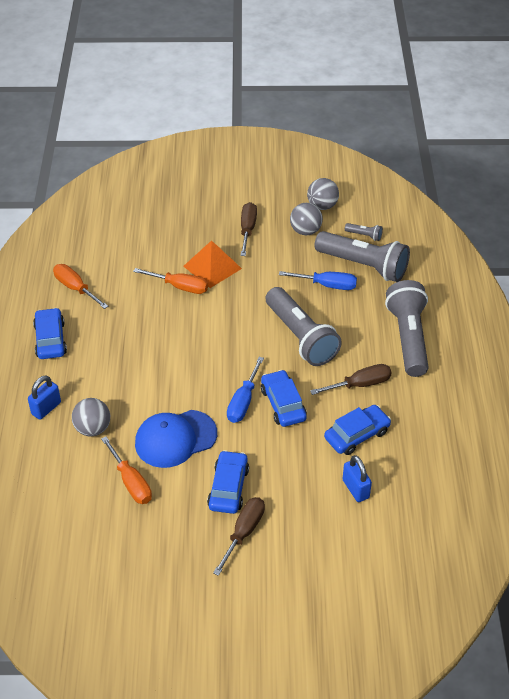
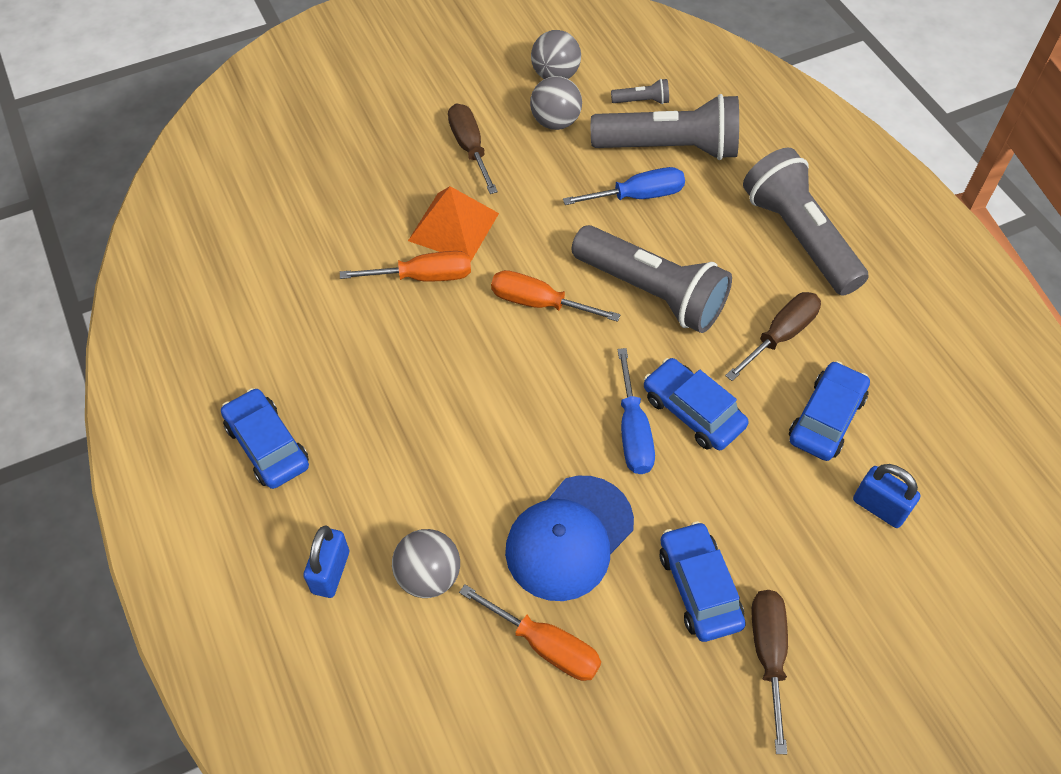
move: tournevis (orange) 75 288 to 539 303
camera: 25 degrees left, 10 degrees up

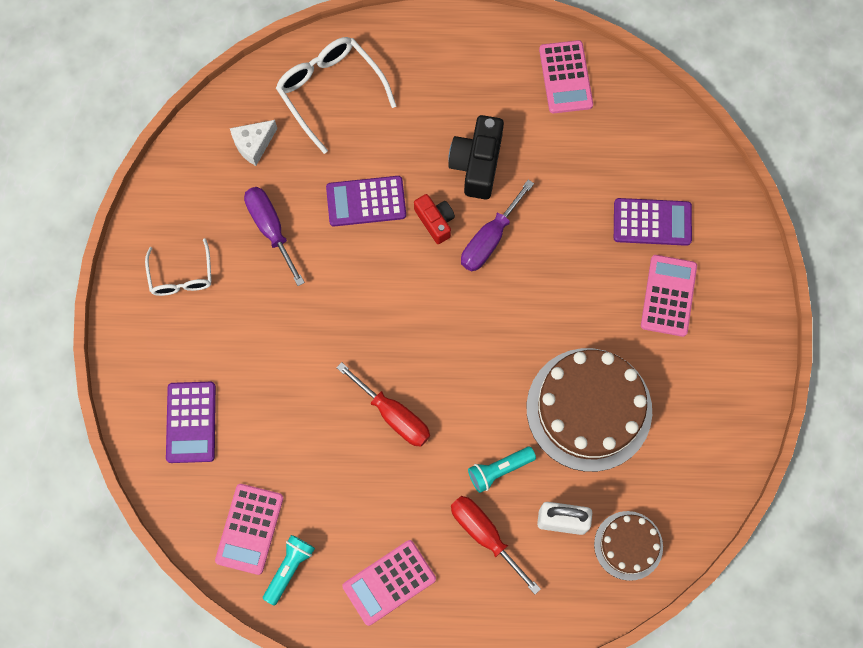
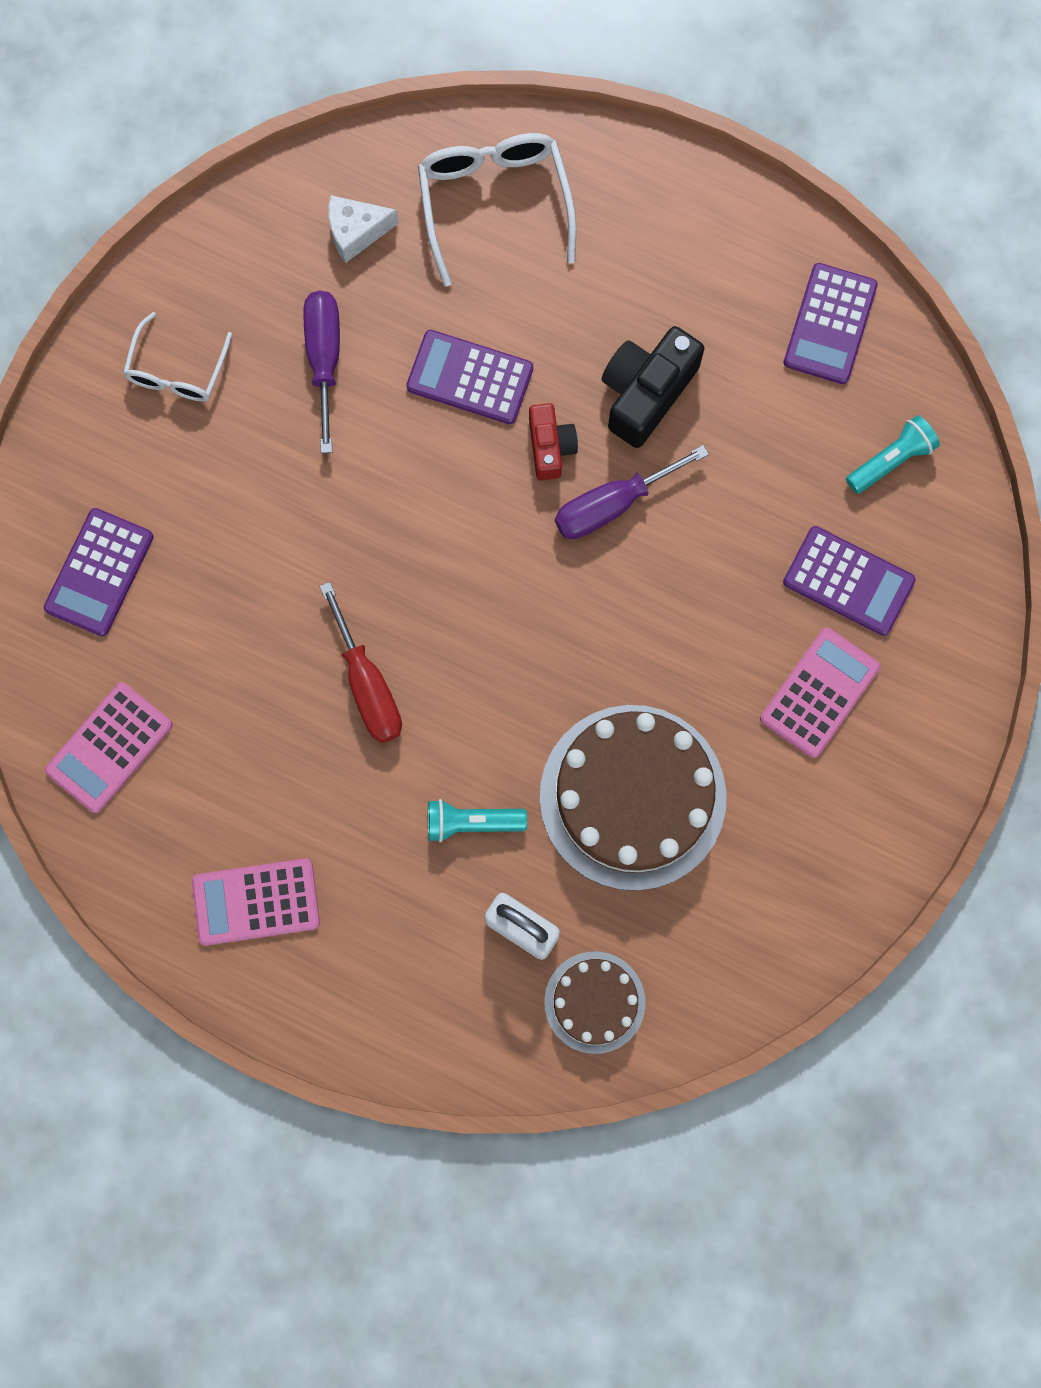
delete: tournevis (rouge) 485 535
move: lampe de poche (turquoise) 289 568 to 891 460
recolor: calculatrice (rose) 565 77 to calculatrice (violet) 830 324
camera: 25 degrees right, 5 degrees up

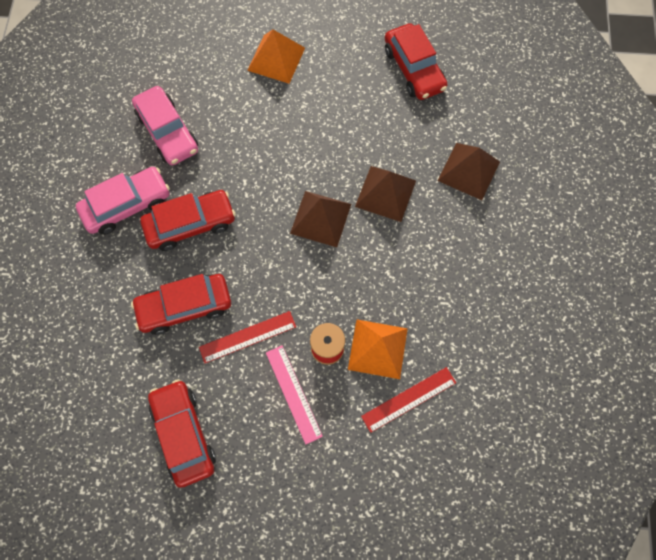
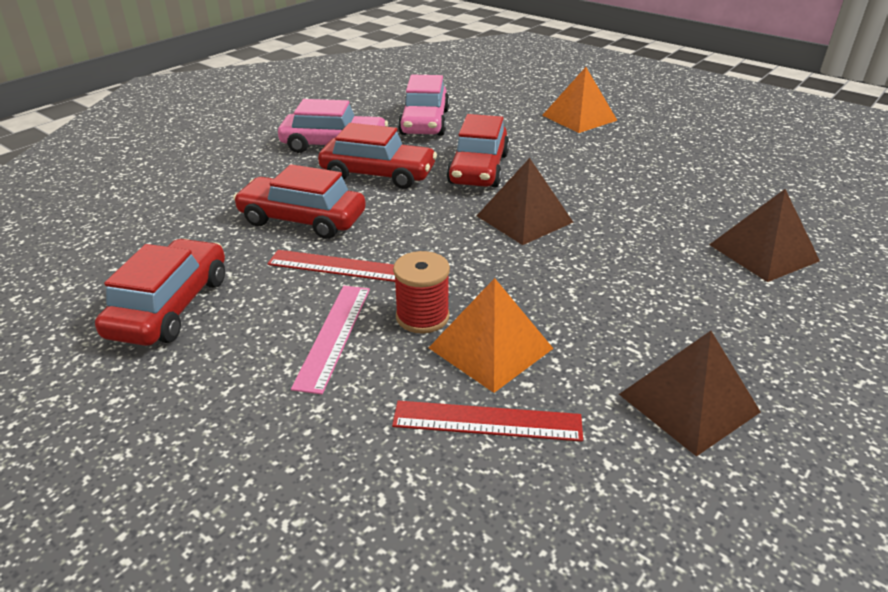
move: pyramide (marron) 385 193 to 688 402; voiture (rouge) 413 69 to 478 169
camera: 35 degrees right, 35 degrees down

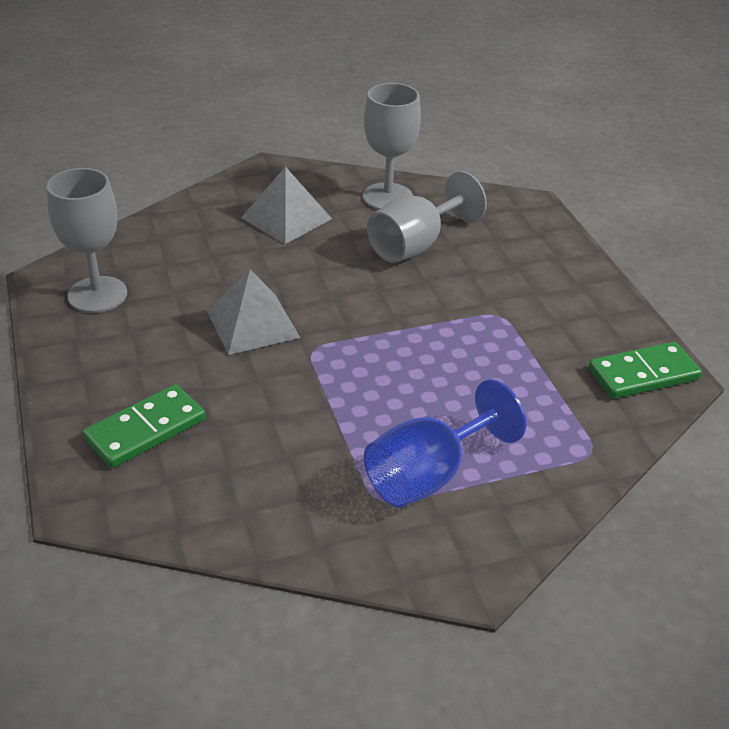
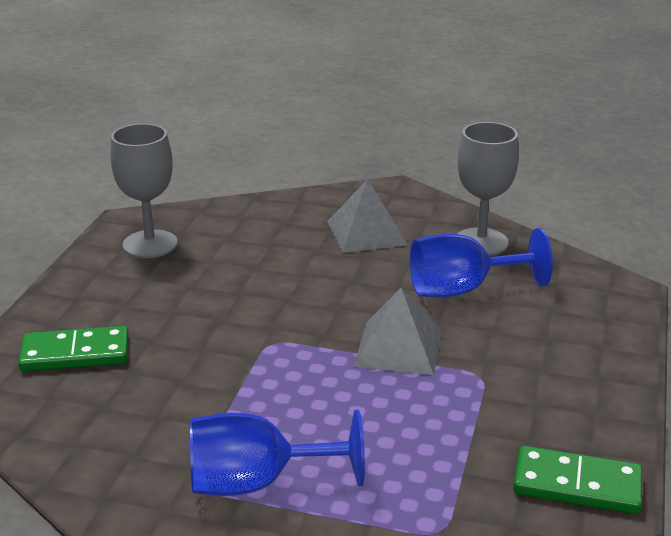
move: pyramide (gris) 252 324 to 398 348
recolor: verre à pied (gris) 415 245 to verre à pied (bleu) 462 290
camera: 35 degrees right, 10 degrees down

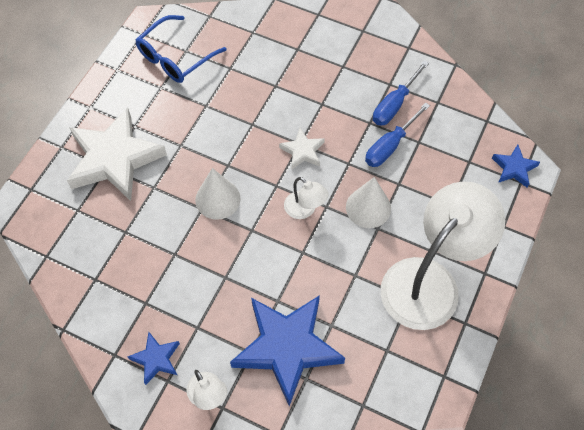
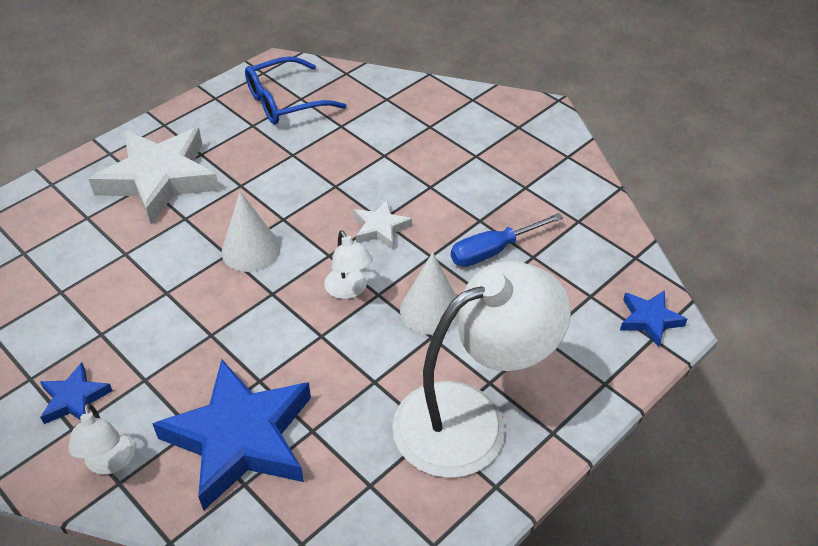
delete: tournevis (bleu) 394 104
camera: 20 degrees right, 15 degrees down

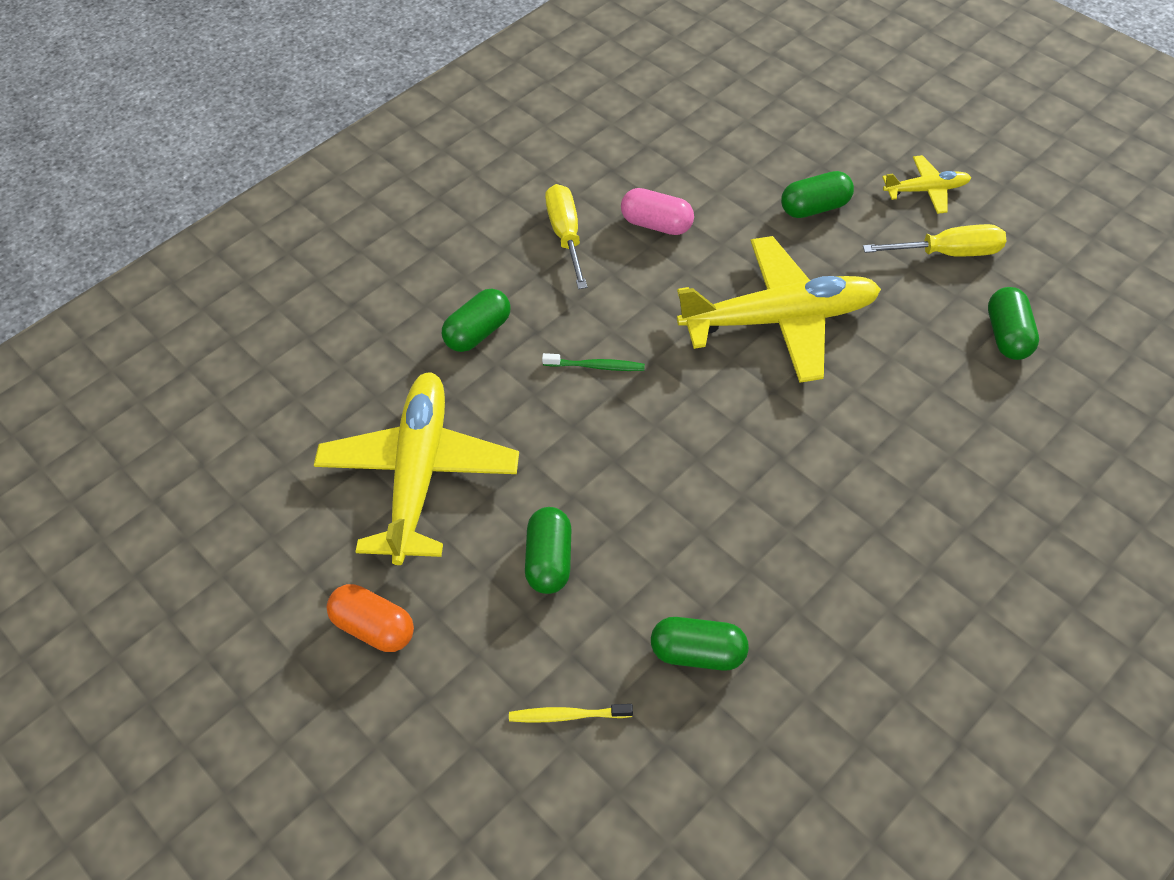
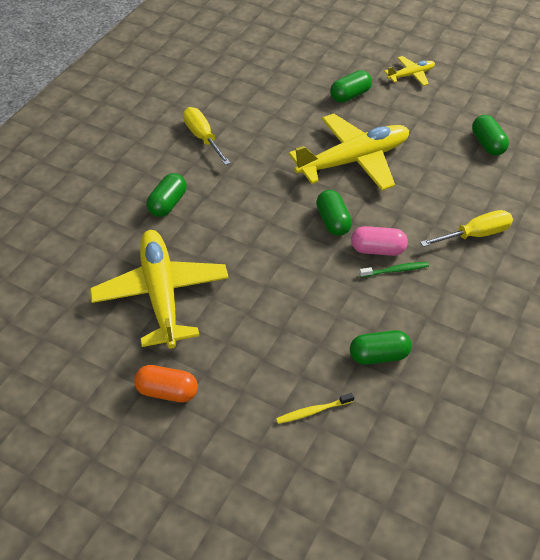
move: gélule (vert) 549 560 to 333 221; brosse à dents (vert) 595 366 to 395 270; gélule (rose) 656 224 to 377 250; tournevis (jaune) 947 253 to 475 235
camera: 20 degrees left, 5 degrees down

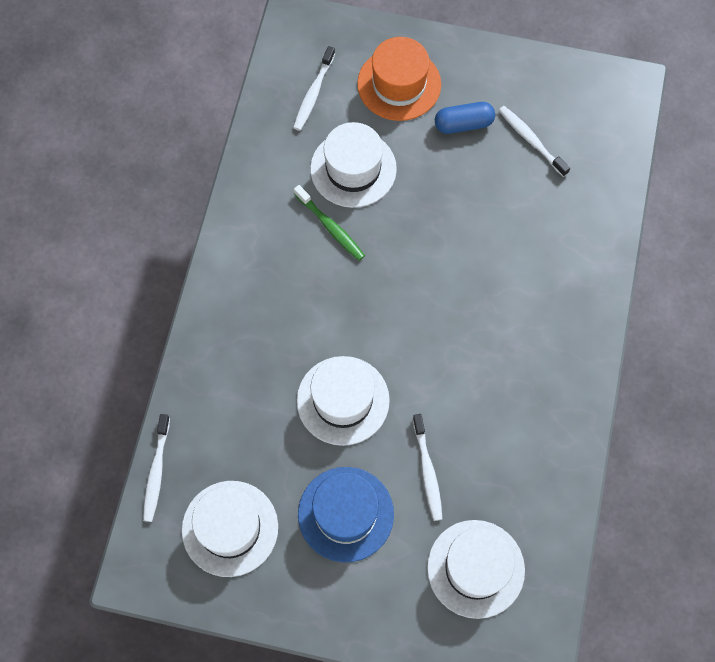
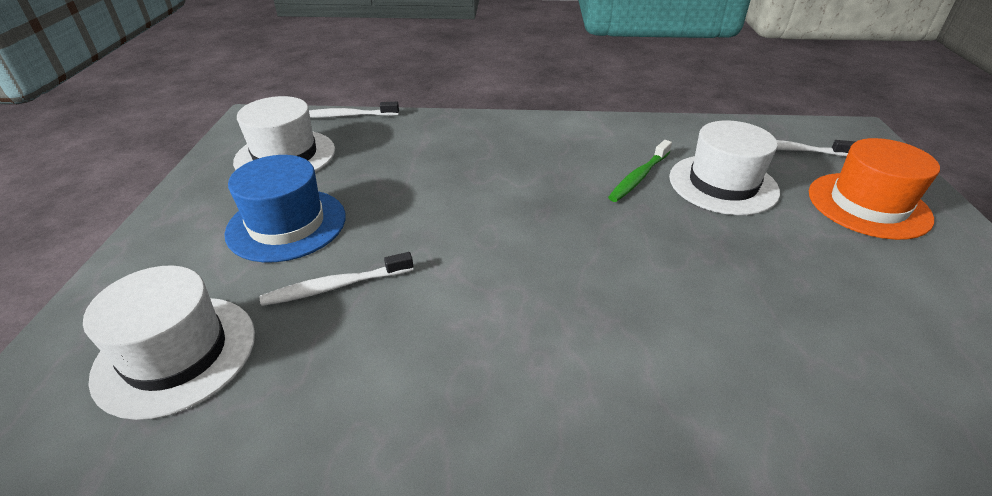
delete: chapeau (blanc) 343 400; gélule (bleu) 463 124; brosse à dents (blanc) 531 140
camera: 80 degrees right, 30 degrees down

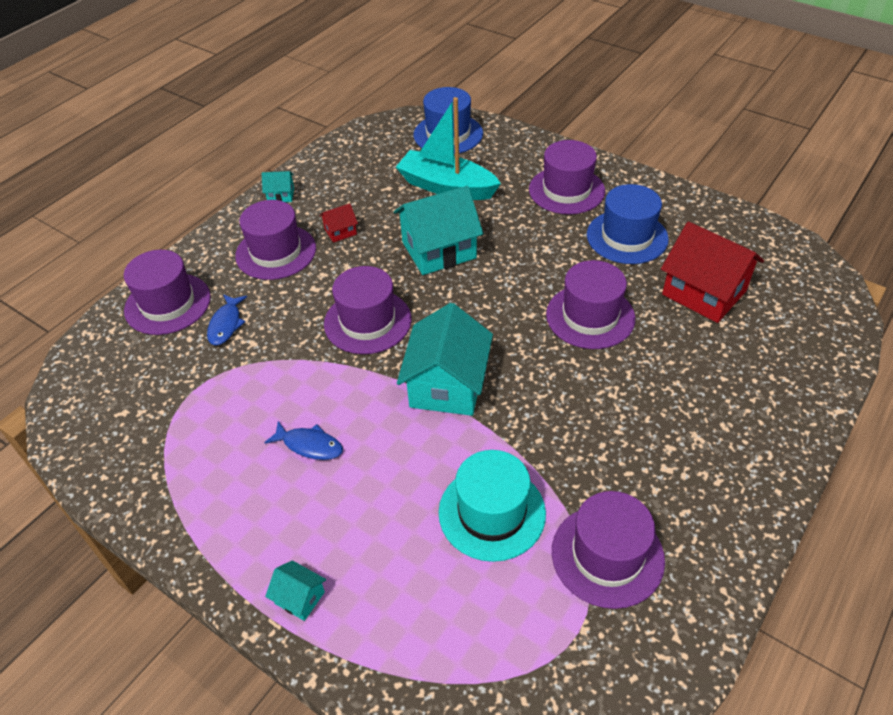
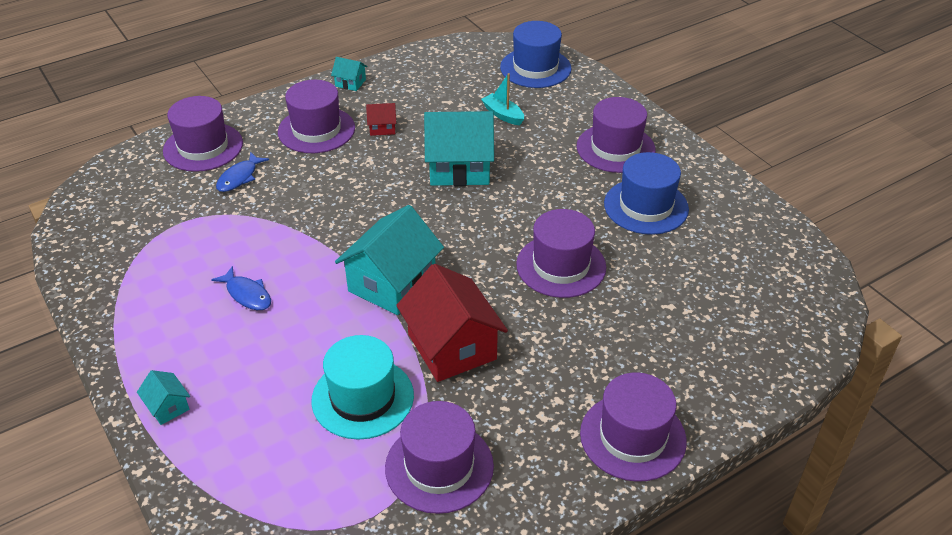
move: chapeau (violet) 367 321 to 633 437; maison (rouge) 704 292 to 452 346
resize: bateau (turquoise) 446 187 = 503 115 x0.50
camera: 20 degrees right, 5 degrees down

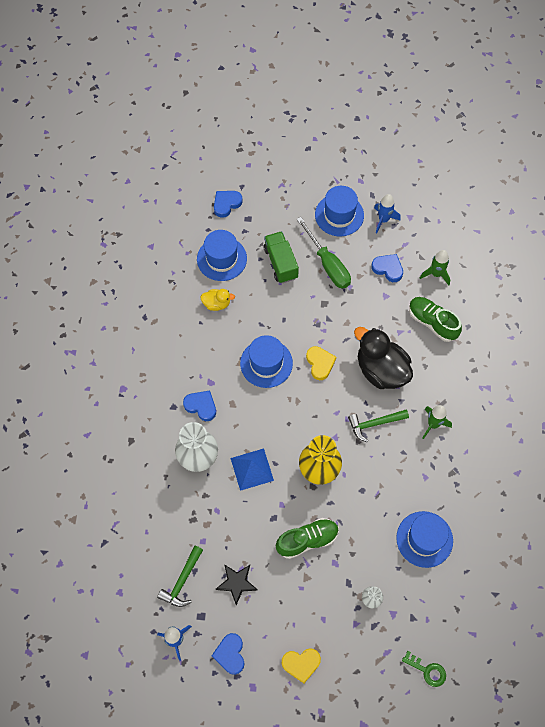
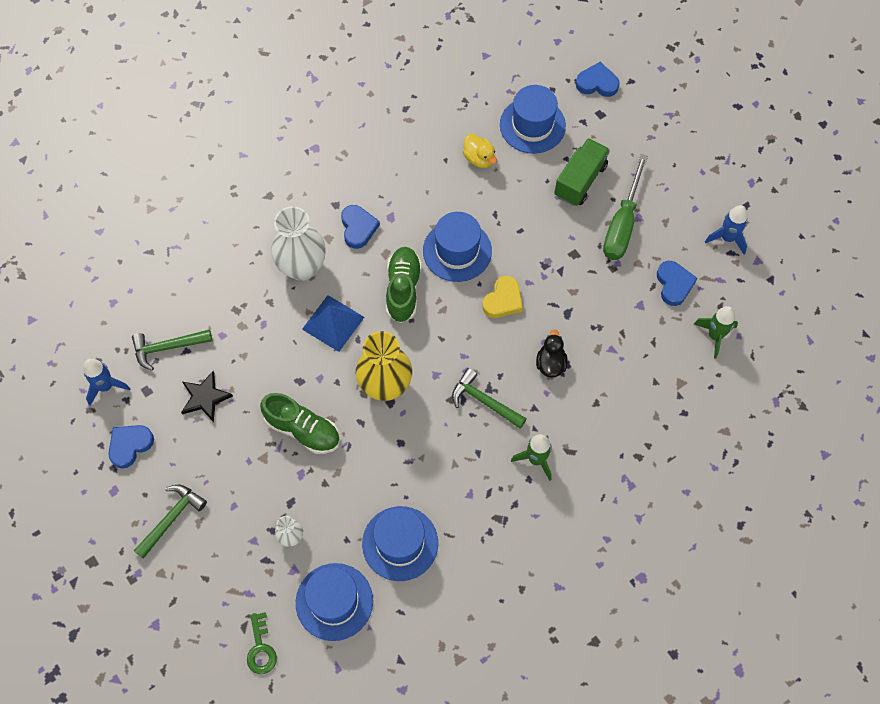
move: chapeau (bleu) 339 215 to 334 601; chaussure (vert) 432 322 to 403 289
replace: cœur (jaune) 301 664 to marteau (vert) 171 518
resize: canard (noir) 381 370 = 550 363 x0.49
camera: 50 degrees right, 0 degrees up

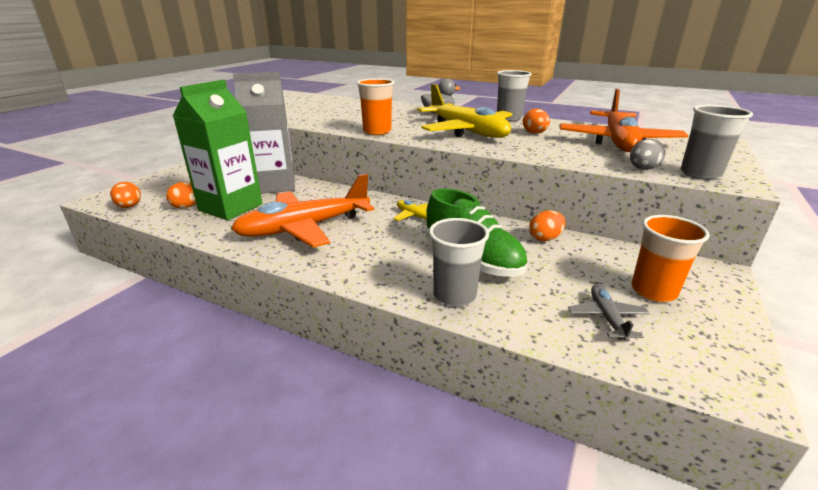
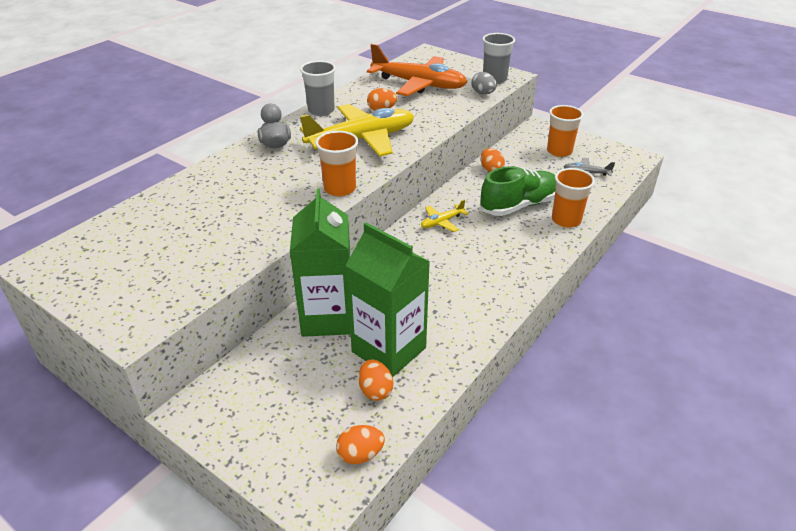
delete: avion (orange) 304 228
recolor: brique de lait (gris) 274 185 to brique de lait (vert) 328 317; gobelet (gris) 454 295 to gobelet (orange) 566 220
camera: 80 degrees left, 10 degrees up

